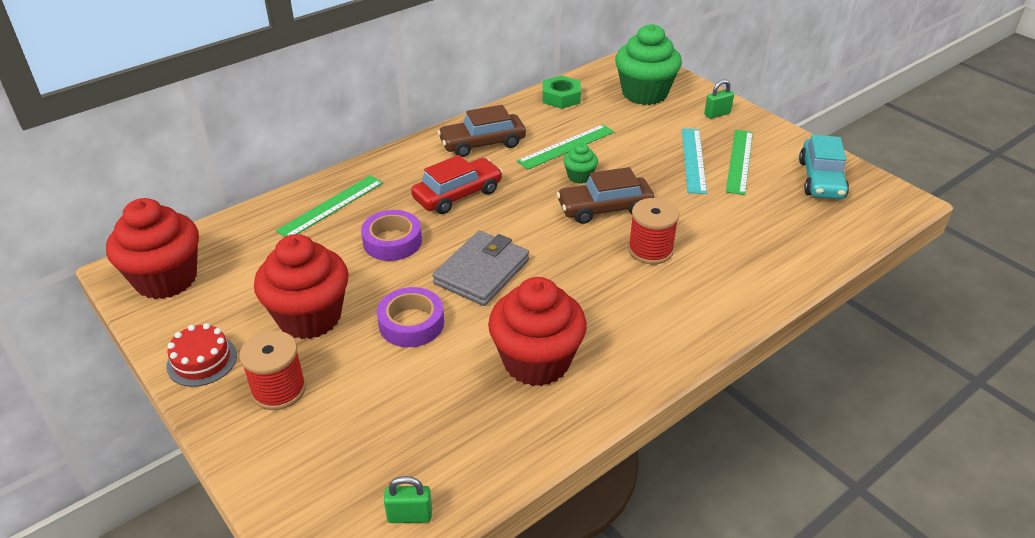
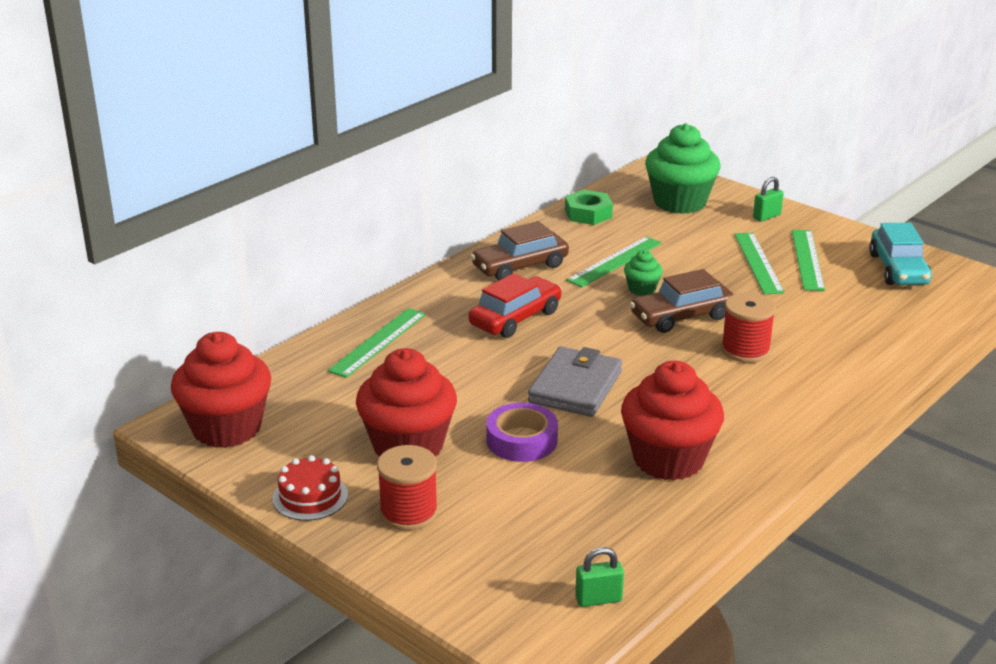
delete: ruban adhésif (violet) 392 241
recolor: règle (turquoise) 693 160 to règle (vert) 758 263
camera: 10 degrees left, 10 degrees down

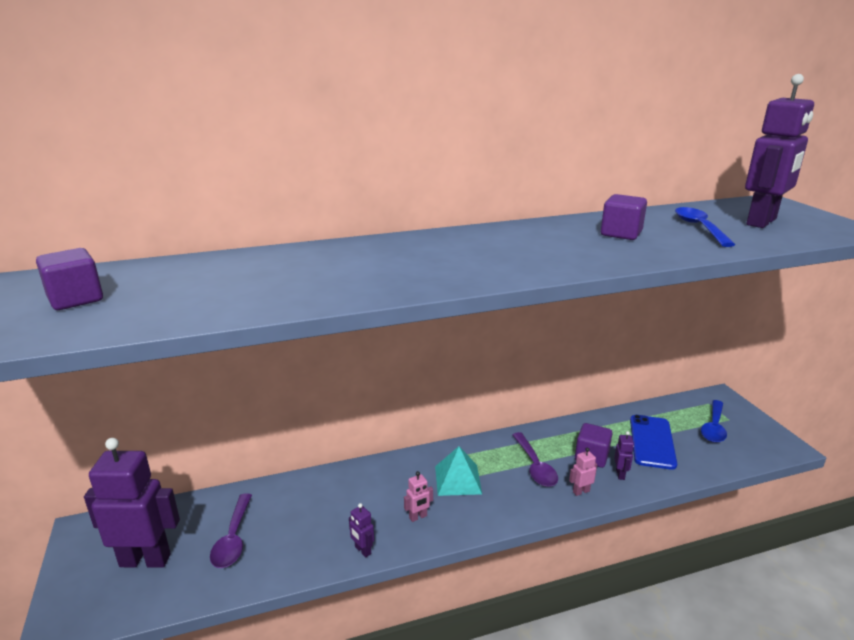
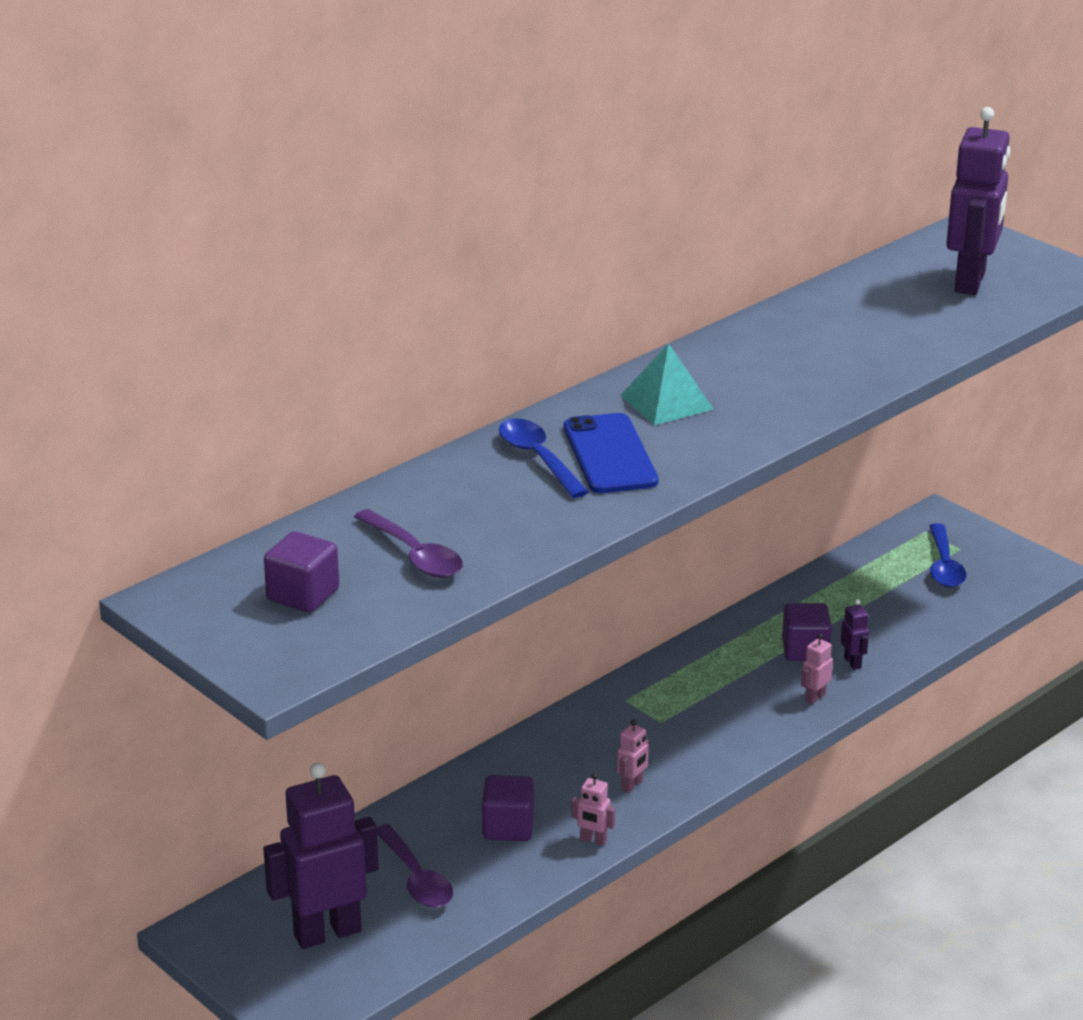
move: pyramide (turquoise) 458 479 to 666 402; cuillère (violet) 535 466 to 414 555; cube (violet) 621 233 to 508 827; téléphone (bleu) 652 442 to 610 455; cuillère (bleu) 699 228 to 538 458
recolor: robot (violet) 362 550 to robot (rose) 593 840
camera: 25 degrees left, 5 degrees up

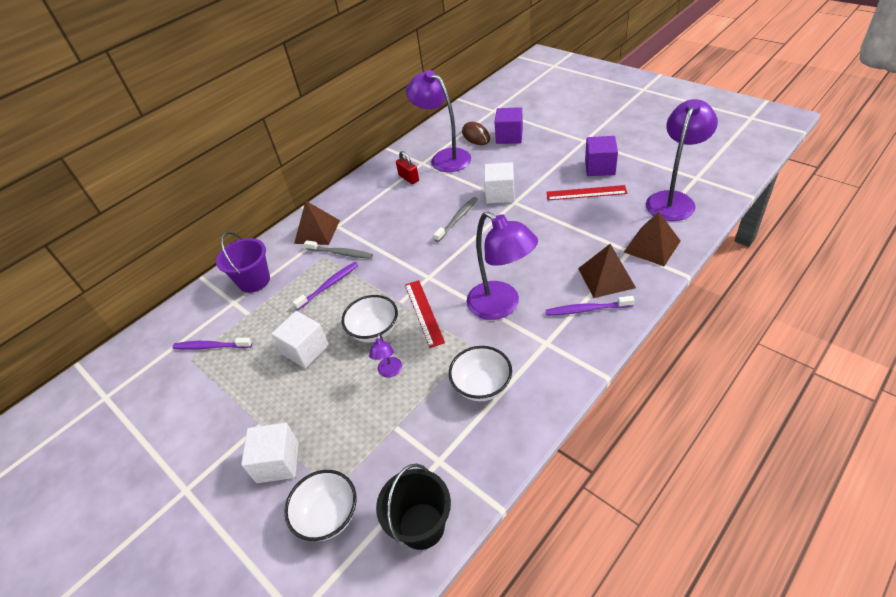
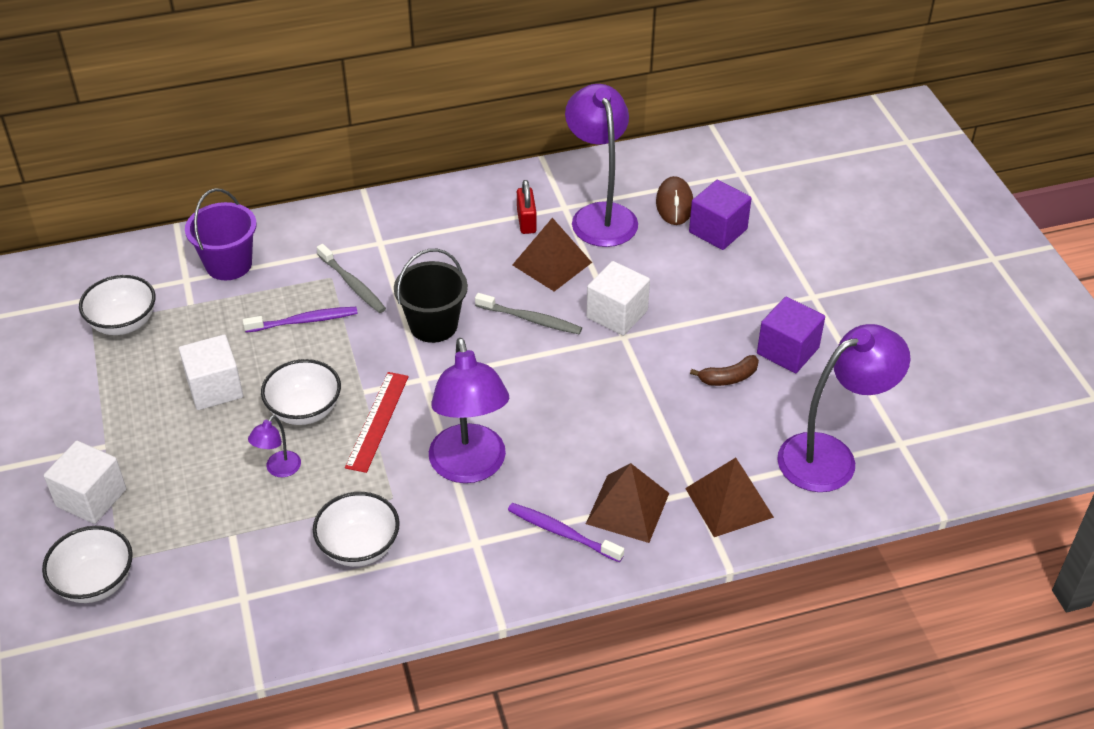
move: pyramide (marron) 317 231 to 552 263; seau (noir) 421 525 to 433 325
replace: brosse à dents (violet) 211 346 to bol (blanc) 123 323; règle (rouge) 586 193 to banane (marron) 728 378
rotate: brosse à dents (gris) 457 219 = 530 319 45 degrees clockwise
camera: 25 degrees right, 0 degrees up

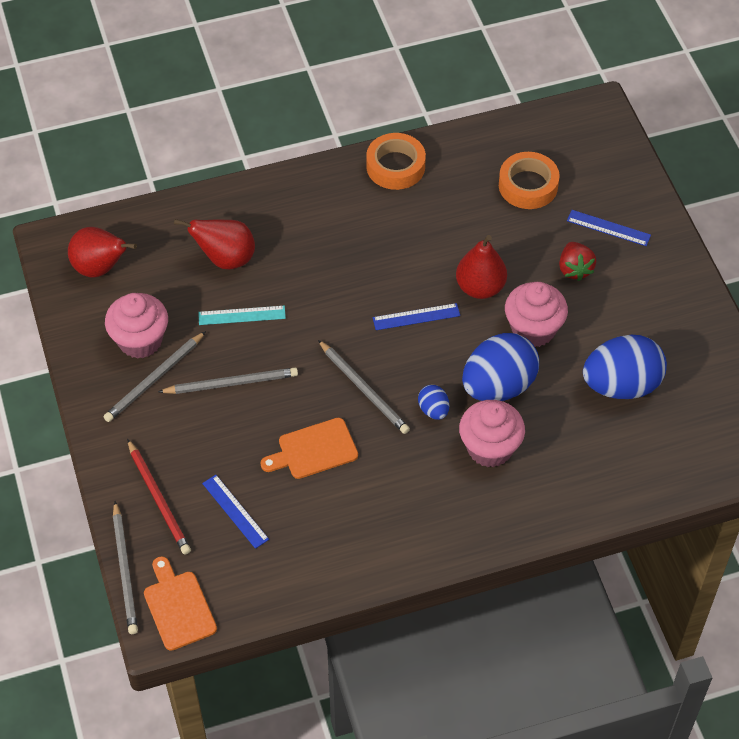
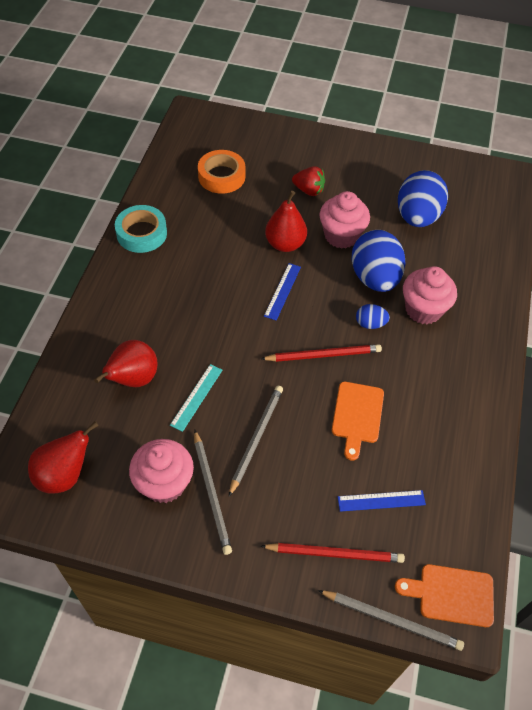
delete: règle (bleu) 608 228
recolor: crayon (gris) 364 389 to crayon (rouge) 323 355; ruban adhésif (orange) 395 166 to ruban adhésif (turquoise) 142 233
camera: 60 degrees left, 0 degrees up

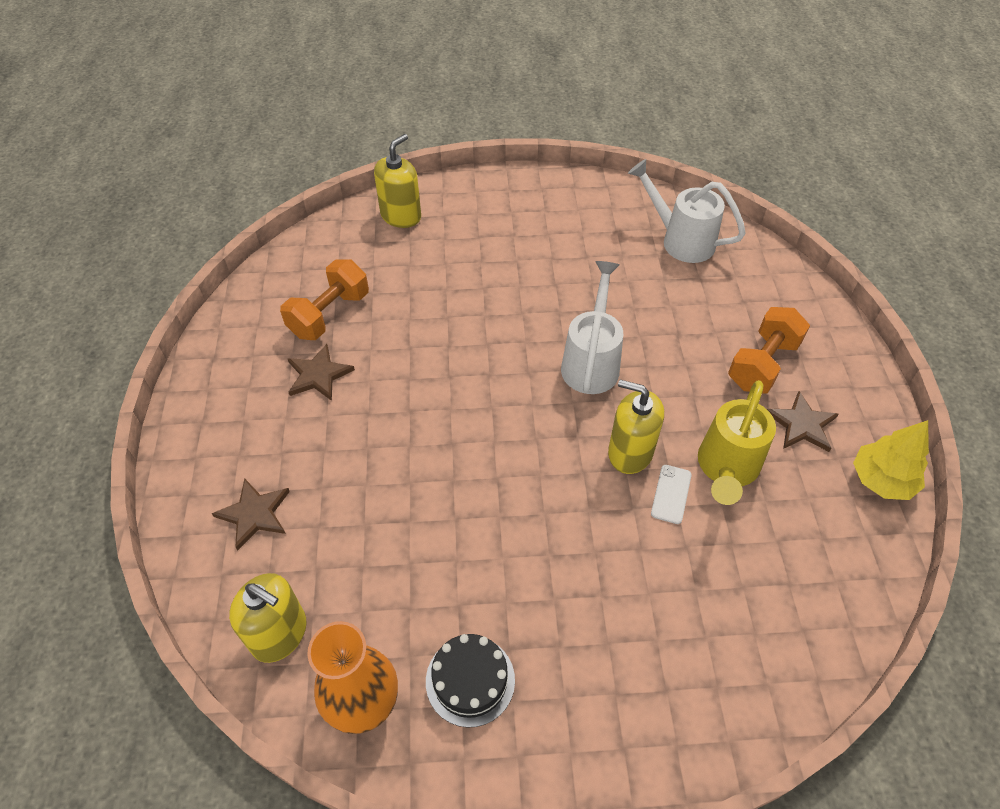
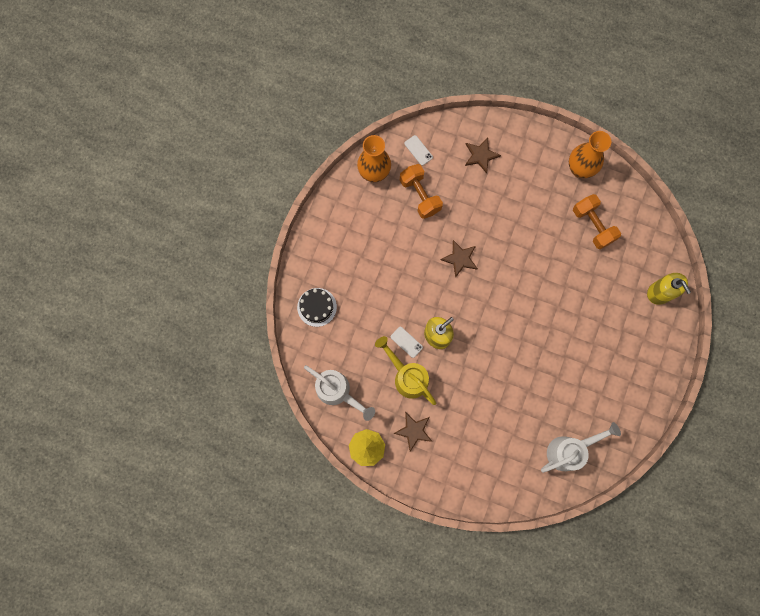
insert: vase (orange) 580 169
move: étoile (marron) 318 375 to 460 258; gâteau (noir) 470 680 to 317 307; arrosoir (blanc) 591 362 to 337 392; haltère (orange) 762 364 to 420 195
replace: distributeur de savon (jaune) 279 634 to téléphone (blanc) 418 150
camera: 115 degrees right, 25 degrees up

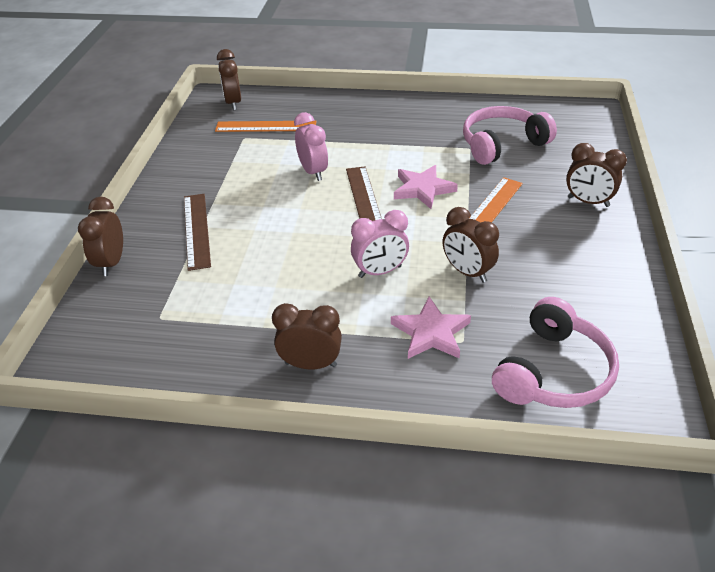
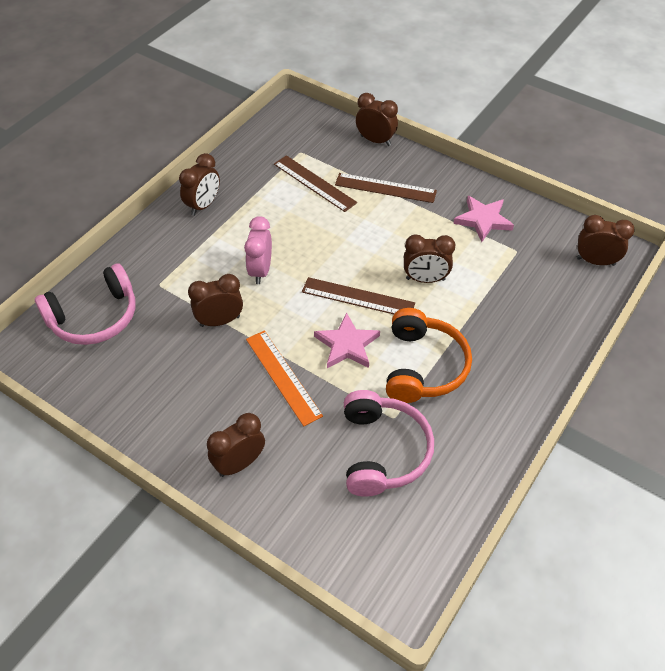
delete: règle (orange) 266 126
insert: règle (marron) 314 183; casque audio (orange) 423 366
move: étoile (rose) 431 332 to 483 220
recolor: réveil (rose) 313 172 to réveil (marron) 425 279
rotate: casque audio (rose) 553 372 = 94 317 90 degrees counterclockwise
camera: 115 degrees right, 10 degrees up

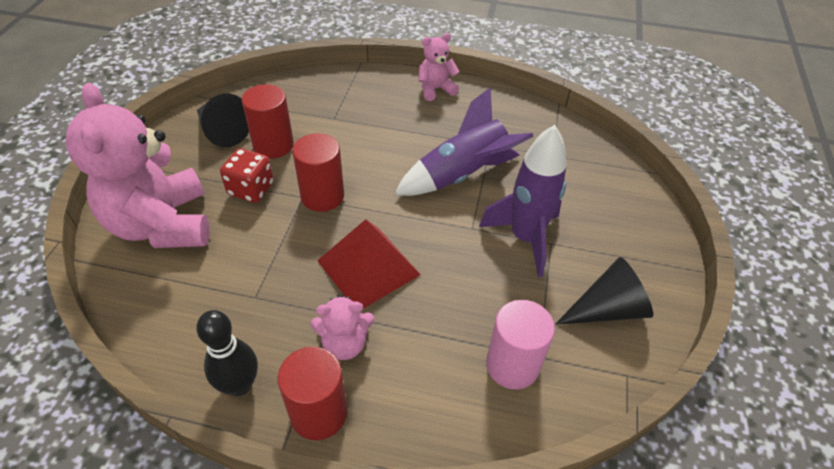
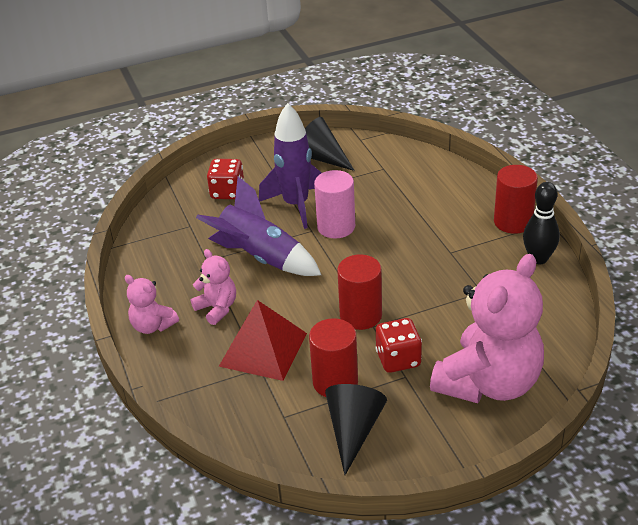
insert: dé (rouge) 227 192
move: ours en peluche (rose) 344 343 to 217 308; pyramide (rouge) 368 267 to 263 349; cylindre (rose) 512 365 to 336 227
camera: 120 degrees left, 10 degrees down

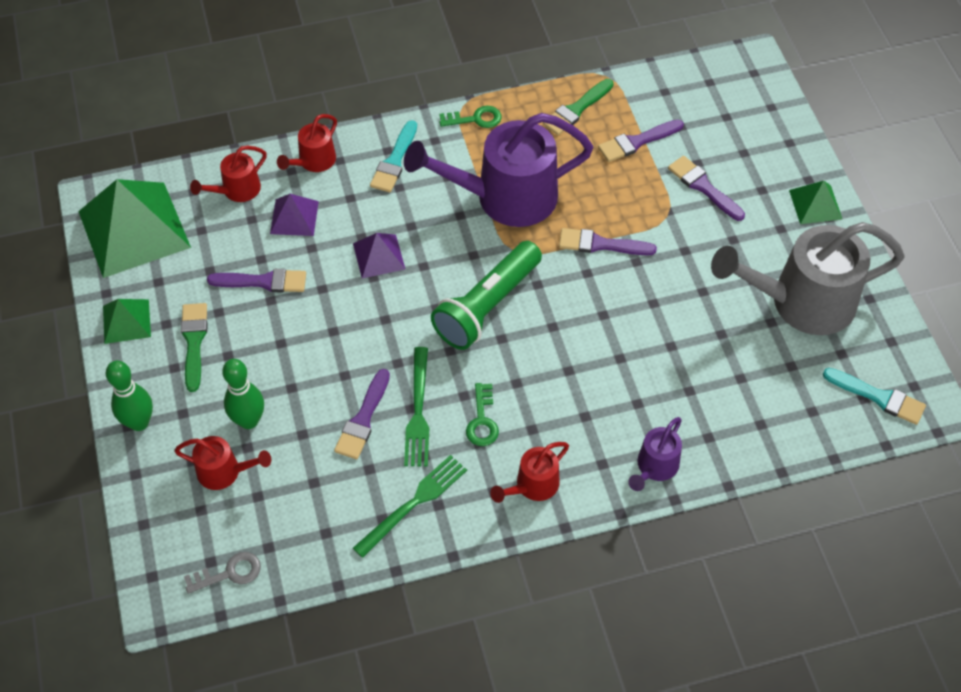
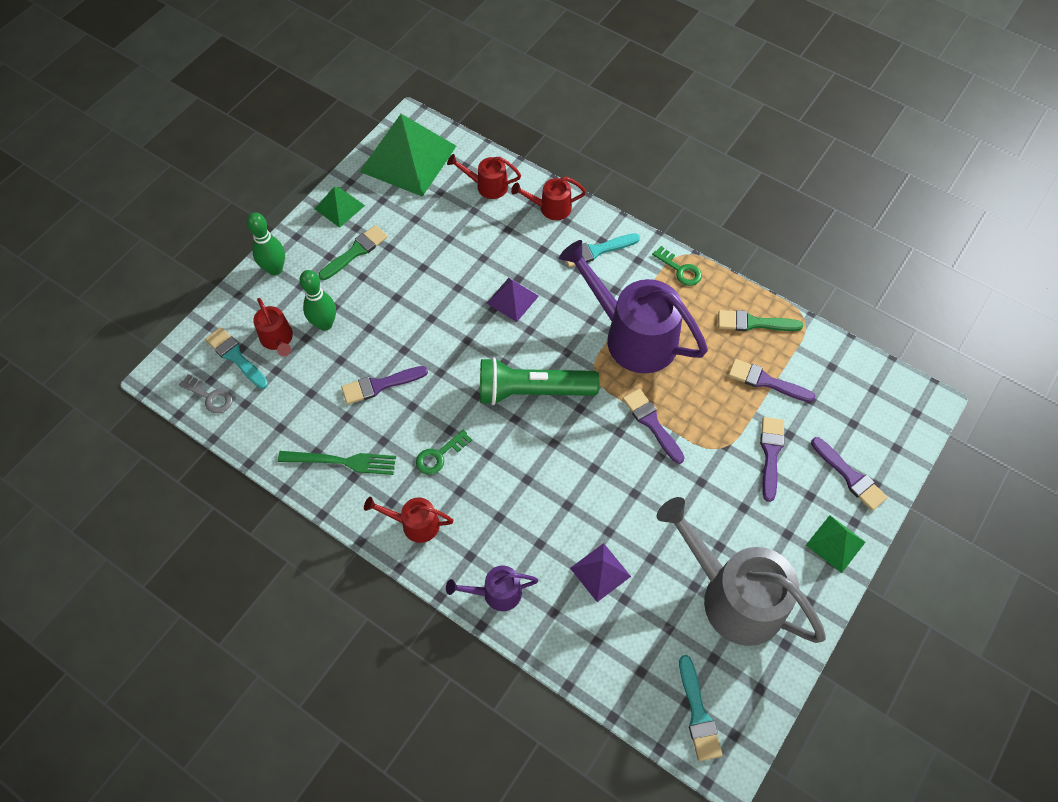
delete: fourchette (vert) 418 411
insert: pinceau (turquoise) 235 357
move: pinceau (violet) 263 281 to 850 476; pyramide (violet) 294 217 to 600 572
camera: 50 degrees right, 5 degrees up

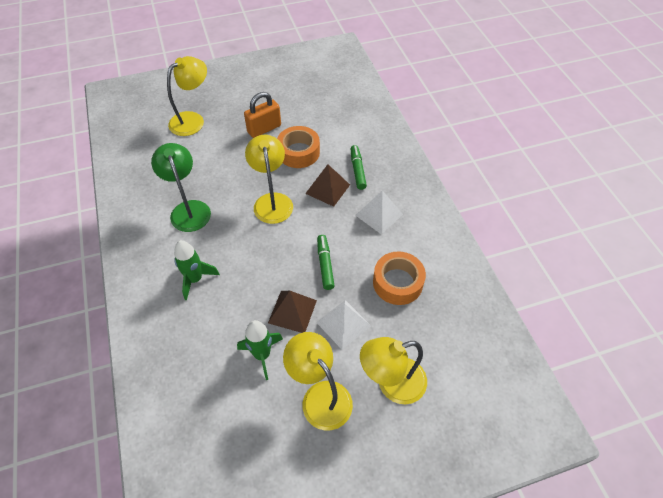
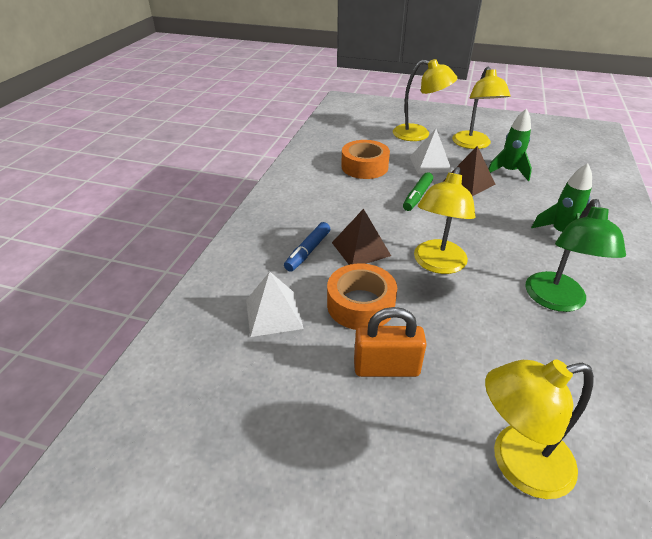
move: pyramide (blanc) 379 214 to 274 313
recolor: feutre (vert) 357 170 to feutre (bleu) 308 251
camera: 145 degrees left, 15 degrees down

